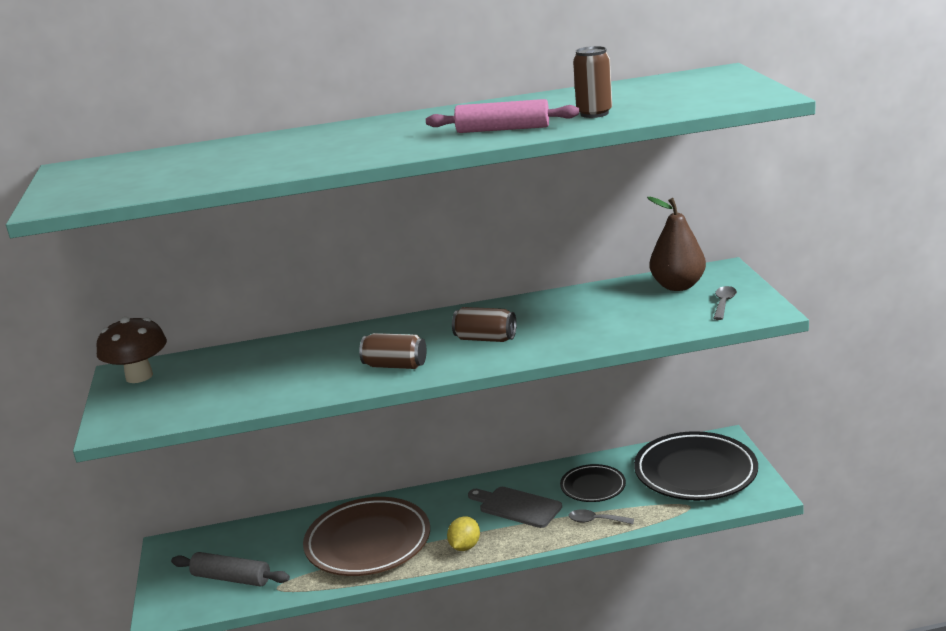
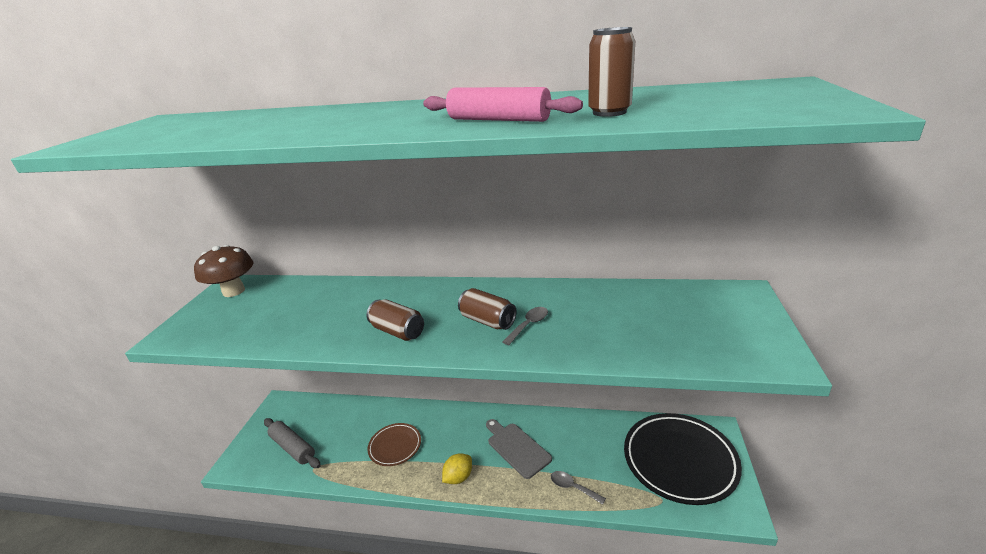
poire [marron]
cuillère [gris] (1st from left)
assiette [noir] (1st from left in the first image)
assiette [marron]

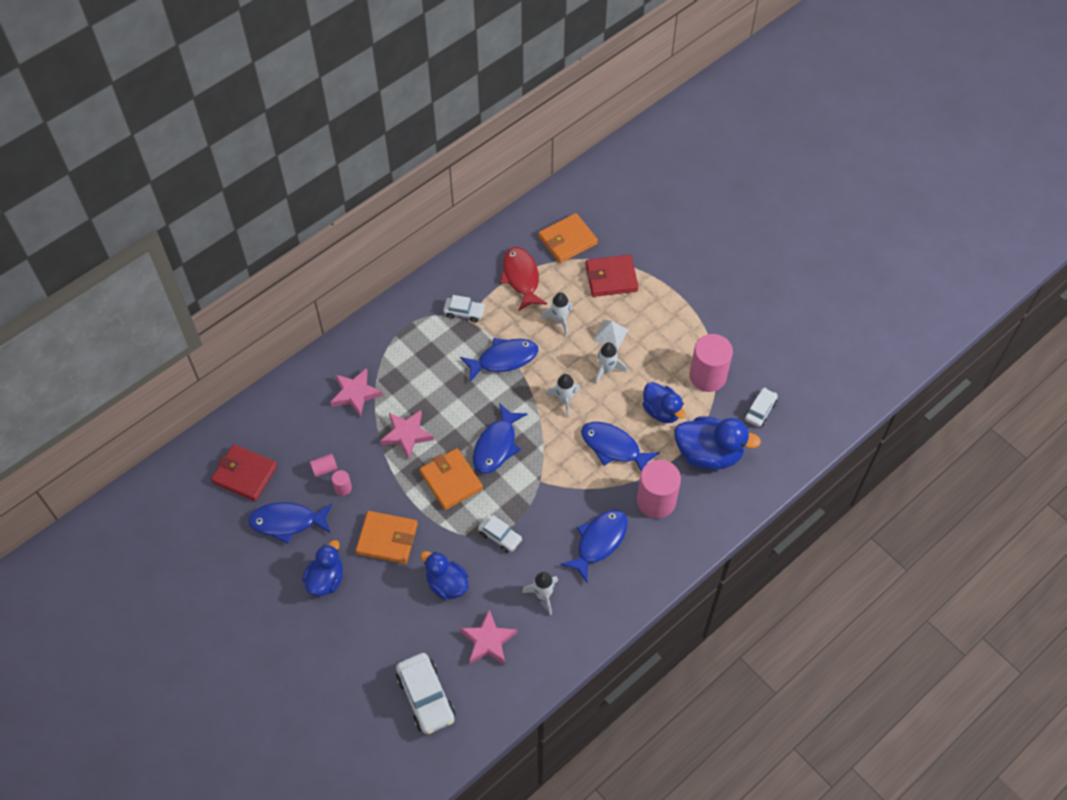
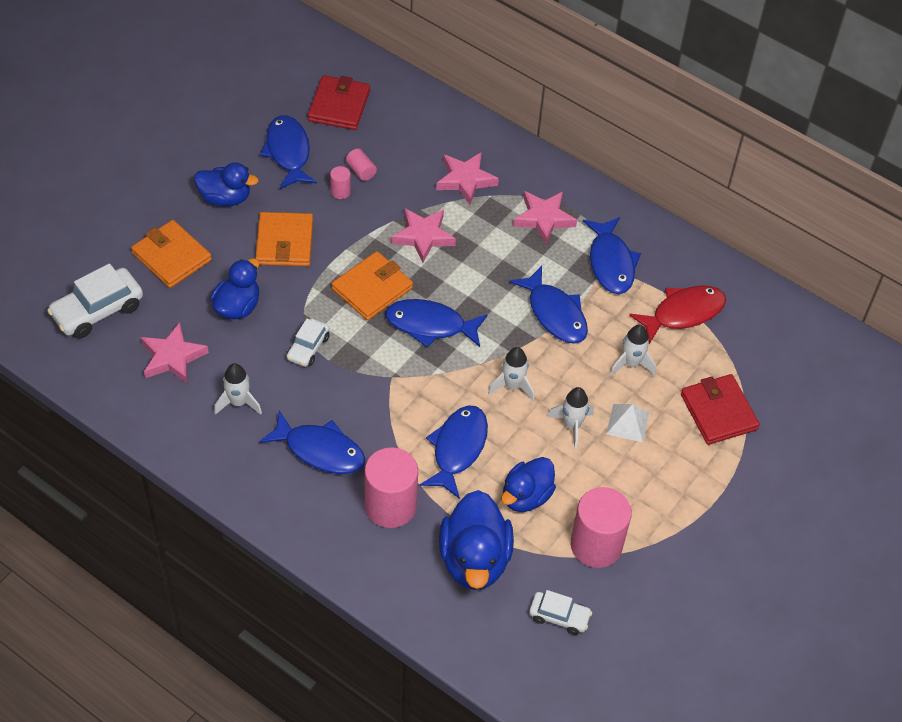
portefeuille [orange] (1st from left)
poisson [bleu] (6th from left)
étoile [rose] (4th from left)

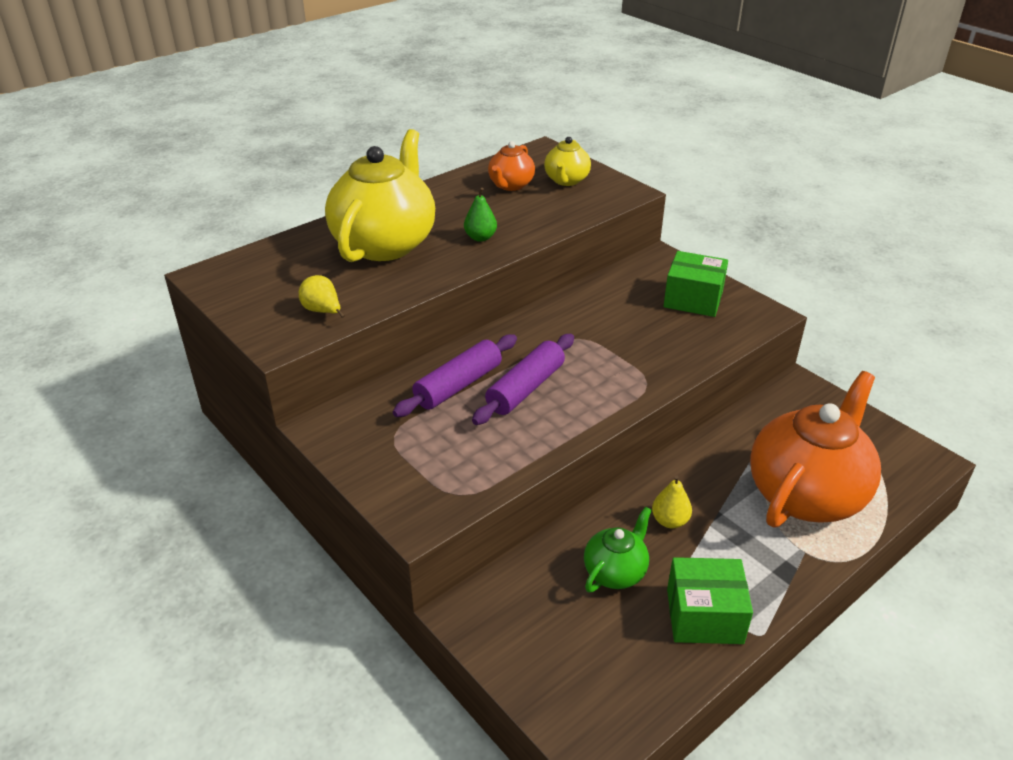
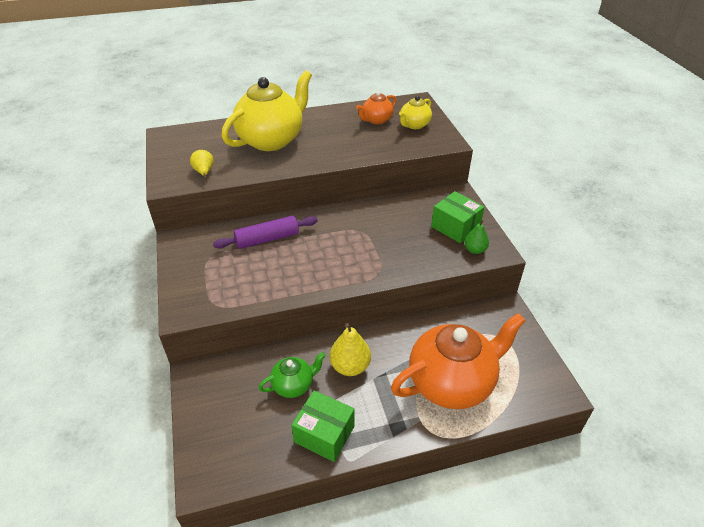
poire [vert]
rouleau à pâtisserie [violet] (2nd from left in the first image)
poire [jaune] (2nd from left)

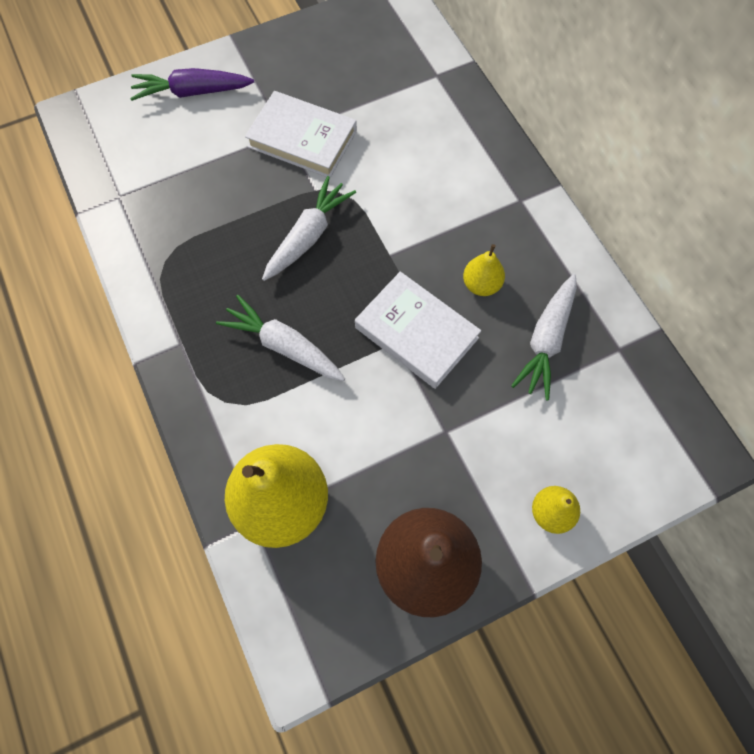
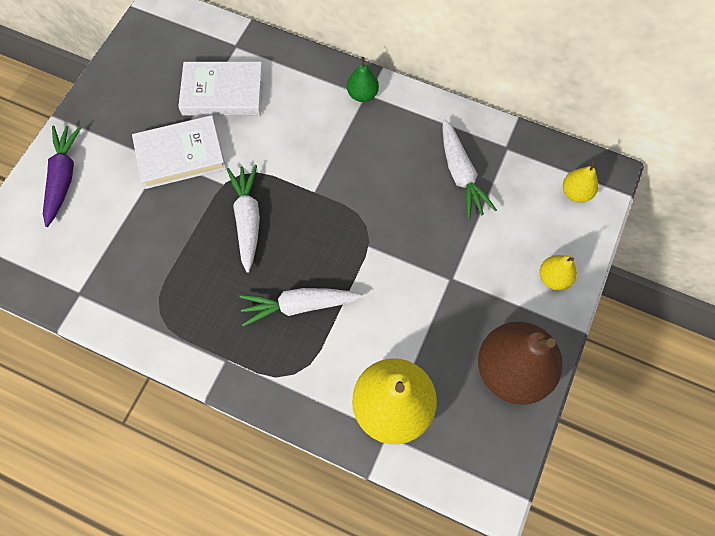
carotte [violet]
poire [jaune] (3rd from left)
livre [blanc] (2nd from left)
poire [vert]

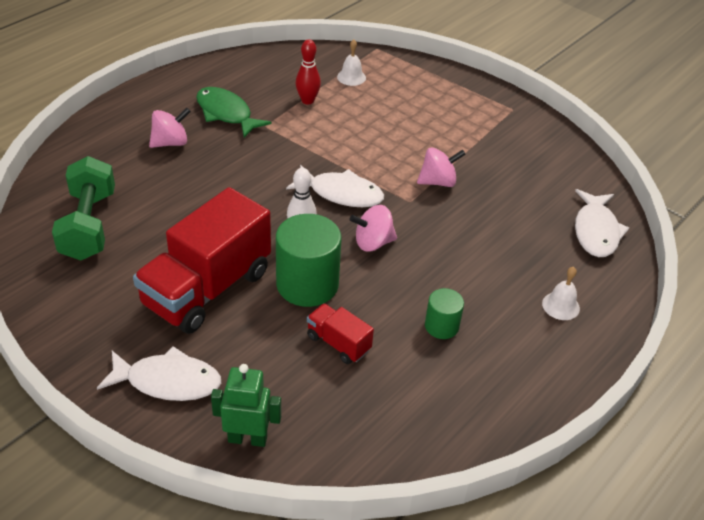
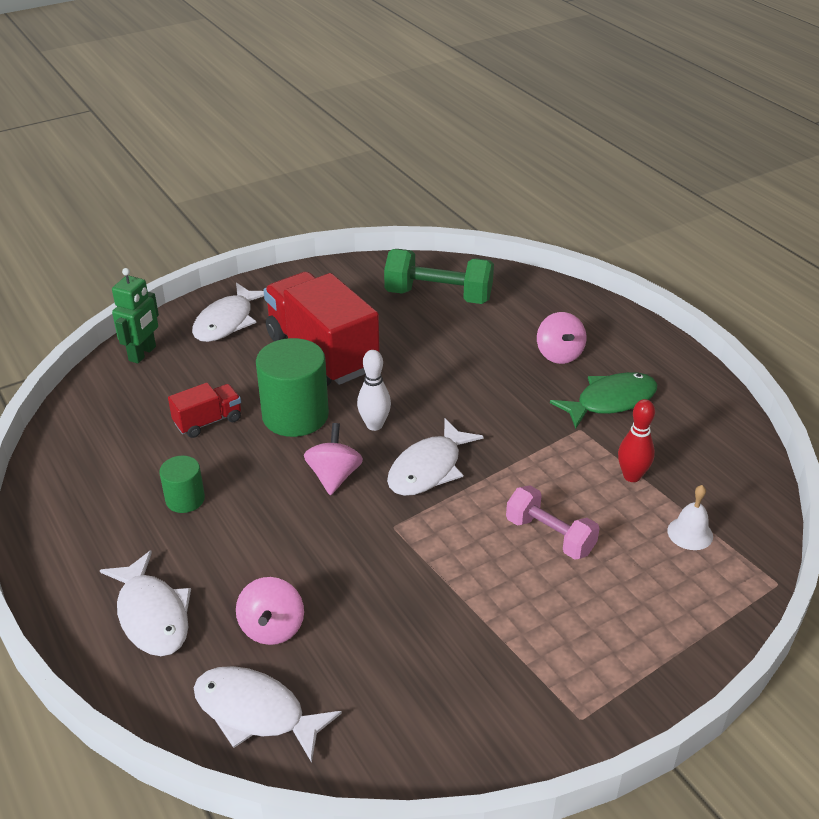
toupie [rose] (1st from left)
poisson [blanc] (1st from left)
haltère [rose]

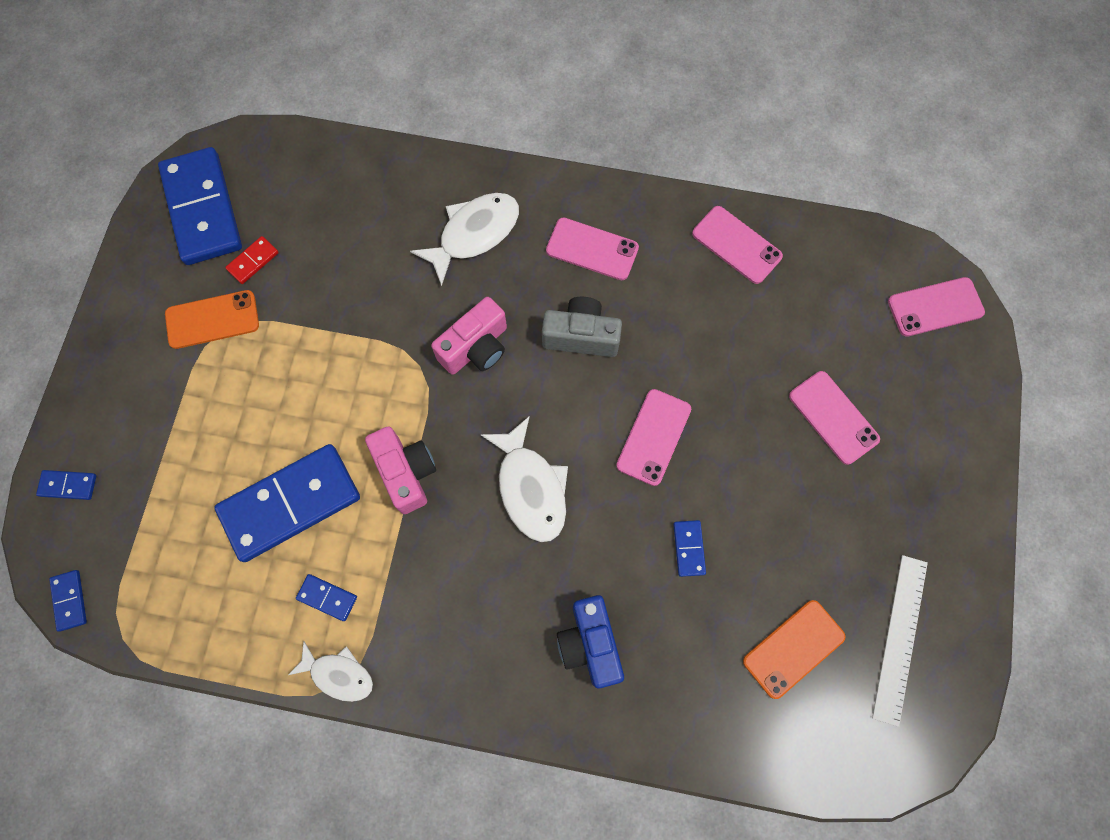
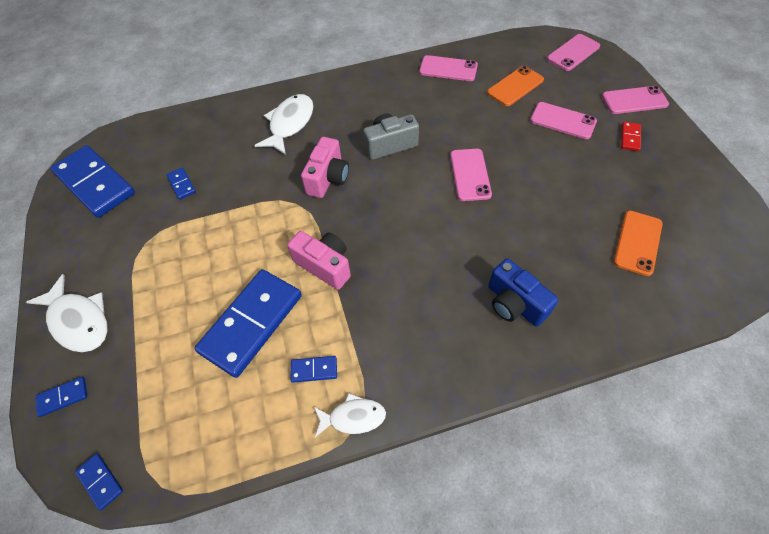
téléphone [rose] (5th from left)
domino [rouge]
téléphone [orange] (1st from left)
poisson [blanc] (1st from left)
domino [bleu] (4th from left)
règle [blanc]

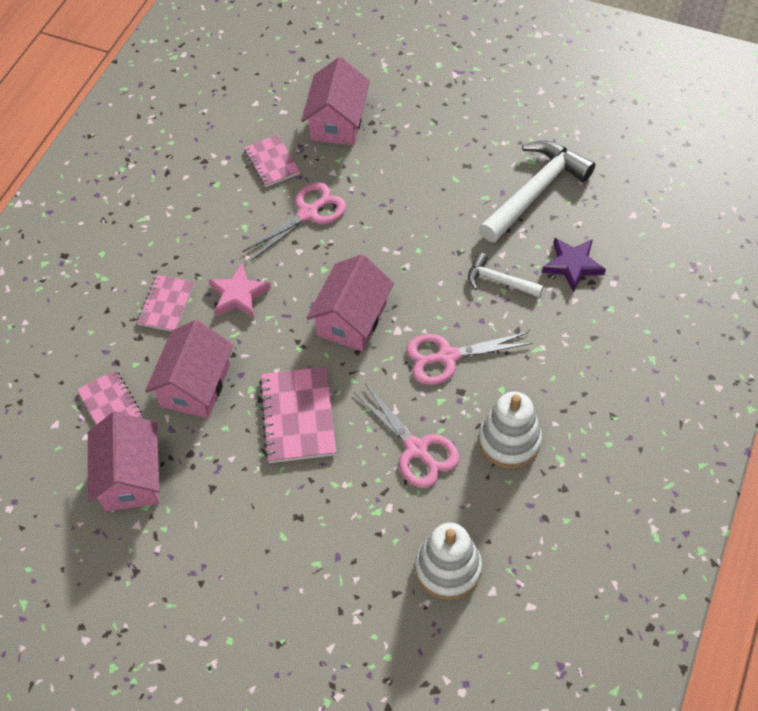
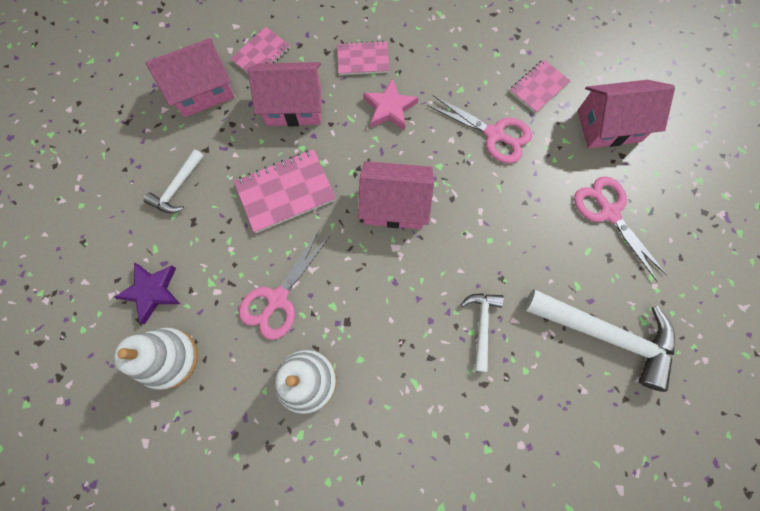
étoile [violet]
ciseaux [rose] (3rd from left)
marteau [blanc] (1st from left)

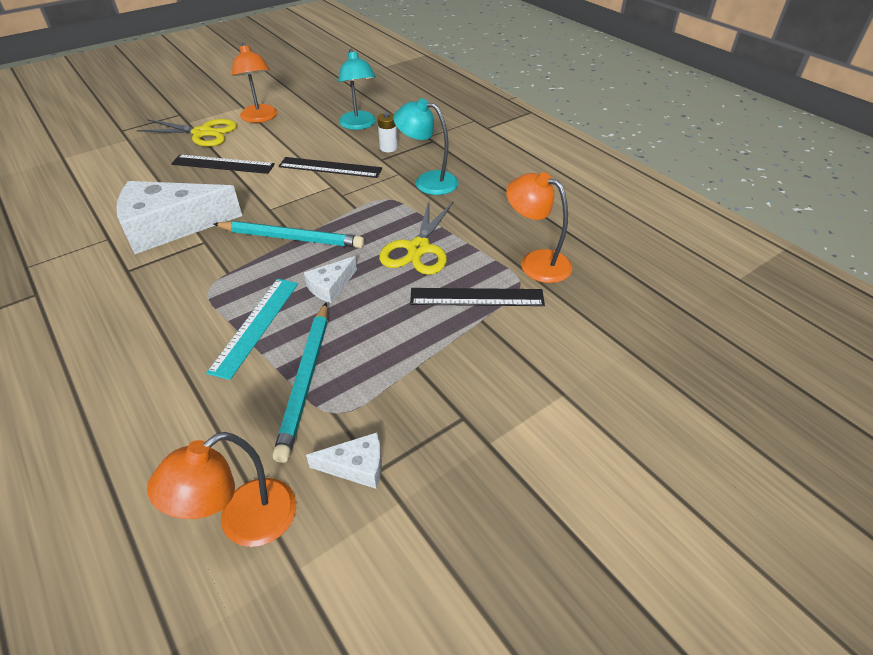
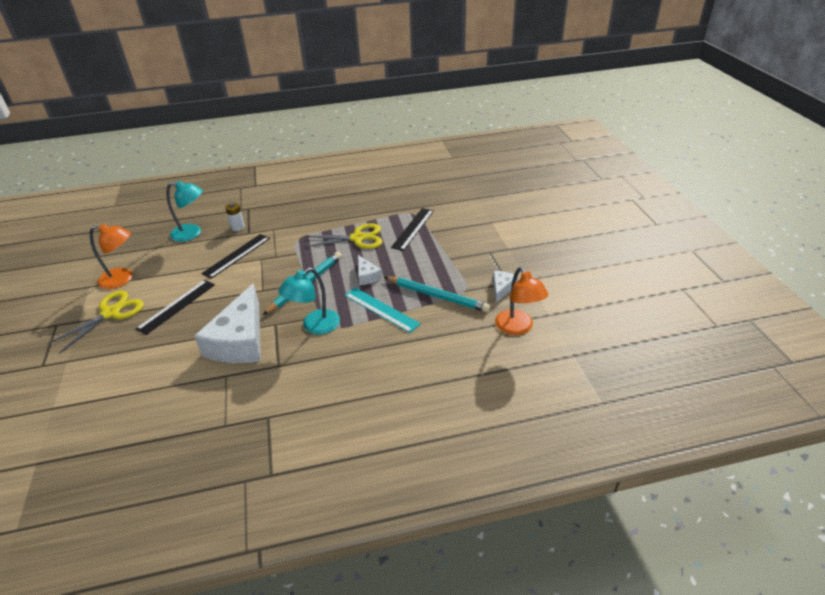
lampe [turquoise] (2nd from left)
lampe [orange] (3rd from left in the first image)
ciseaux [jaune] (2nd from left)

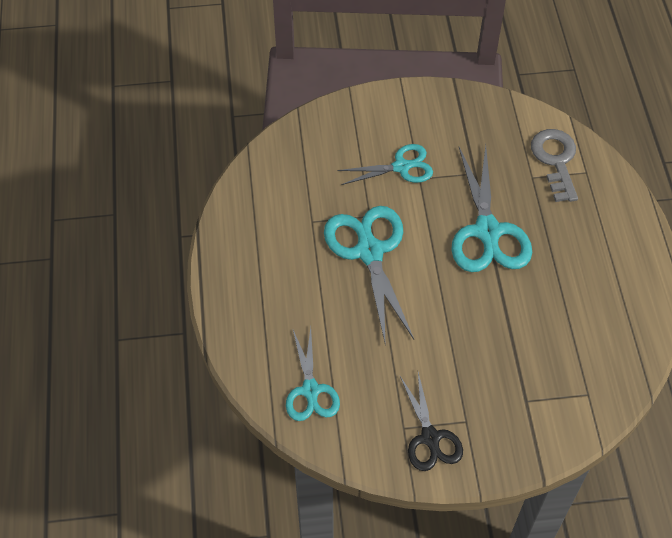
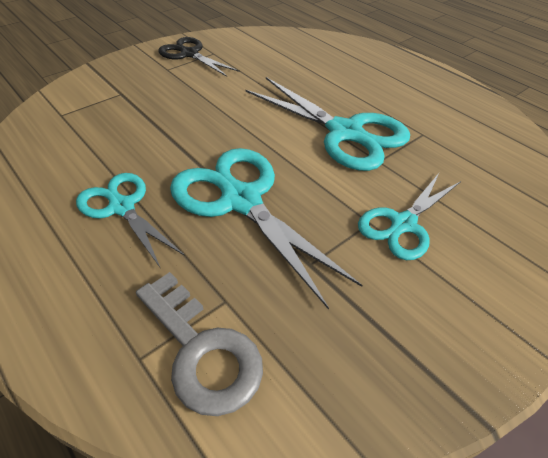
ciseaux [turquoise] (1st from left)

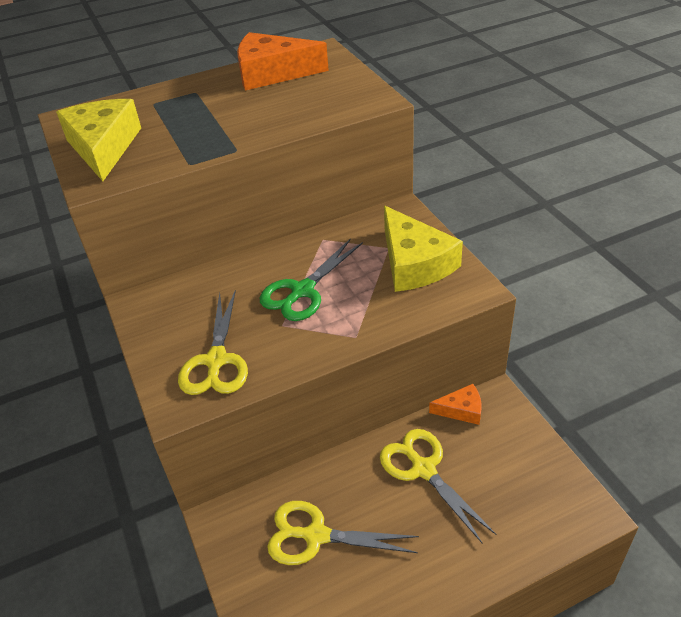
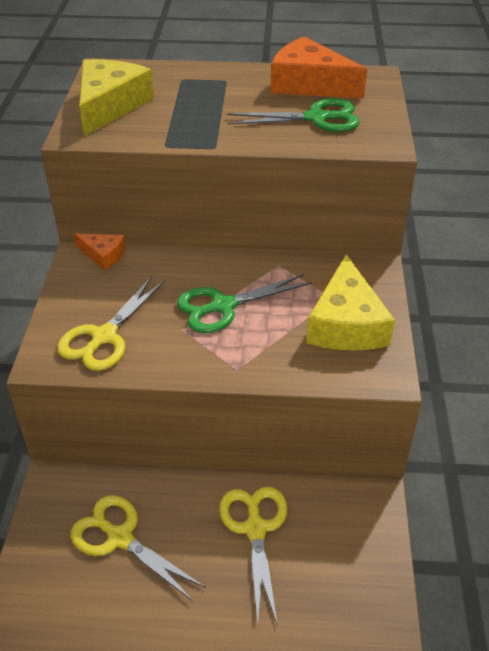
fromage [orange] (1st from left)
ciseaux [vert] (2nd from left)

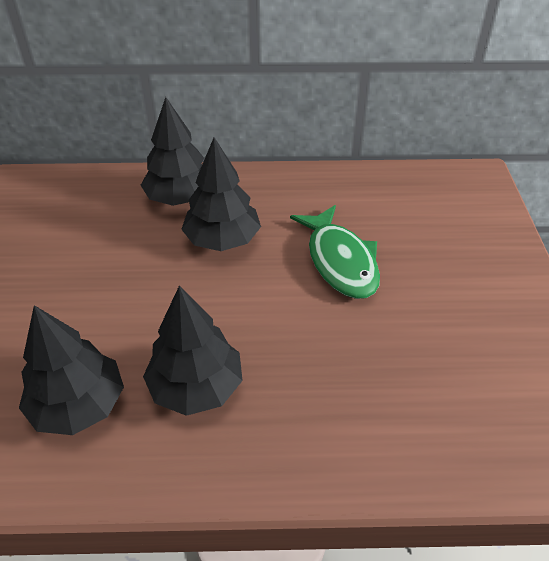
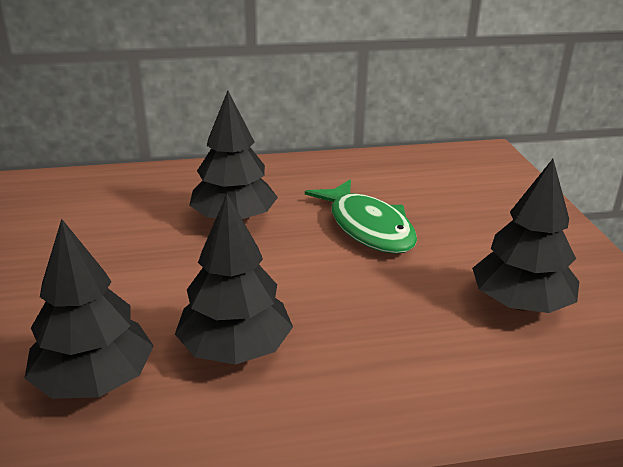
arbre [noir] (4th from left)

